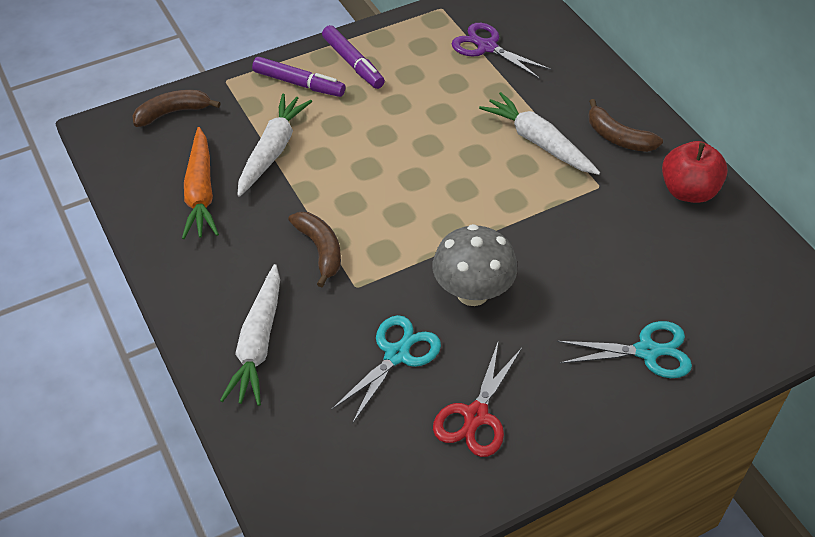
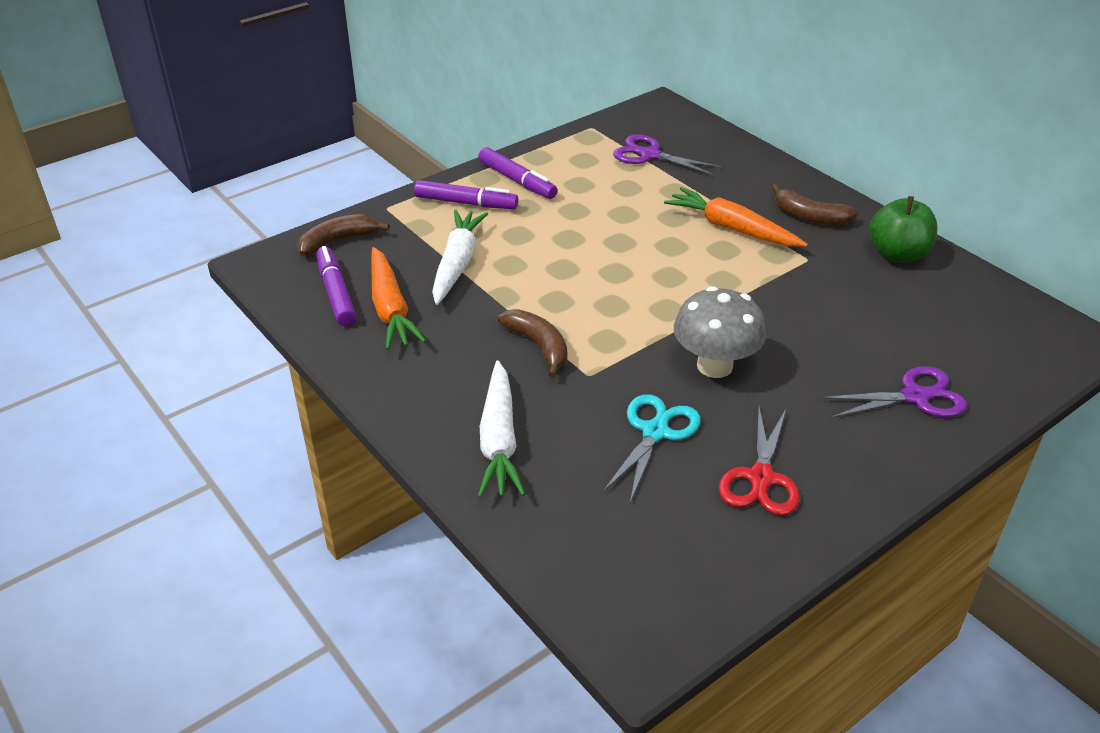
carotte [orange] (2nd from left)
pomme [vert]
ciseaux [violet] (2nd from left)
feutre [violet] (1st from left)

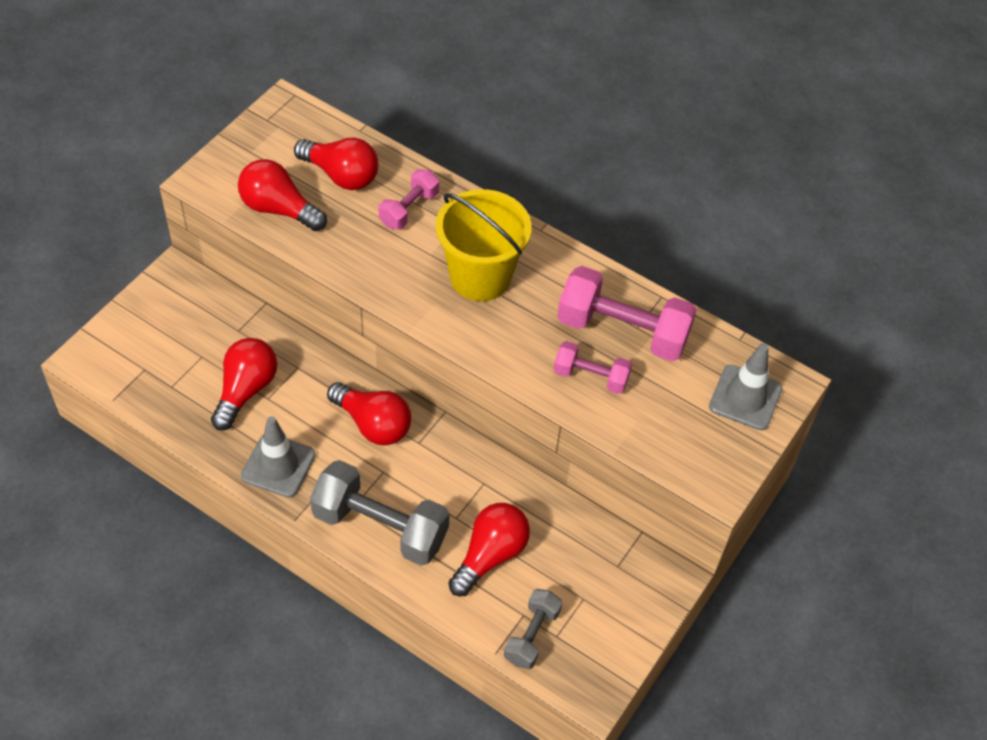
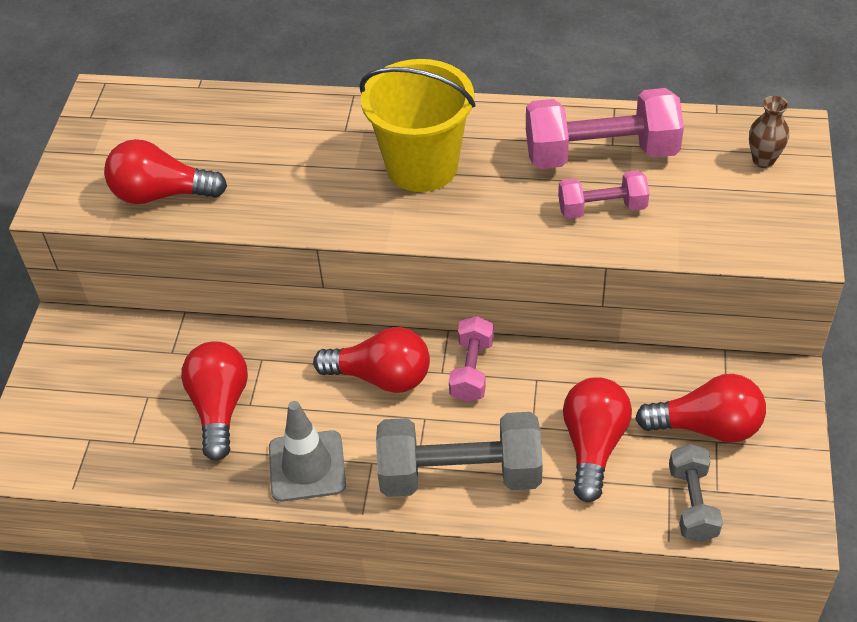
ampoule [rouge] (5th from left)
haltère [rose] (1st from left)
vase [marron]

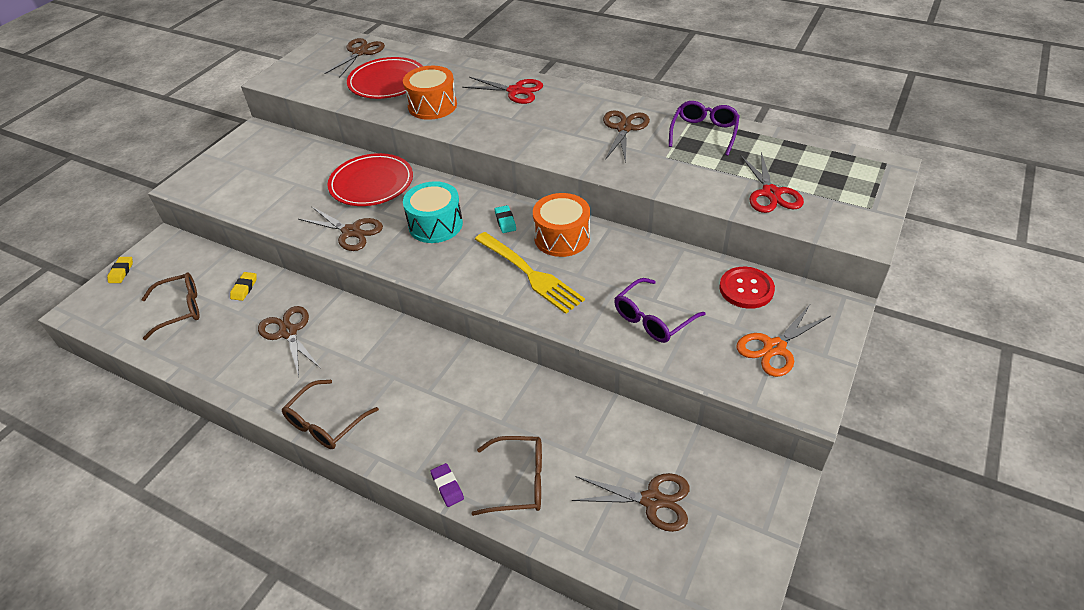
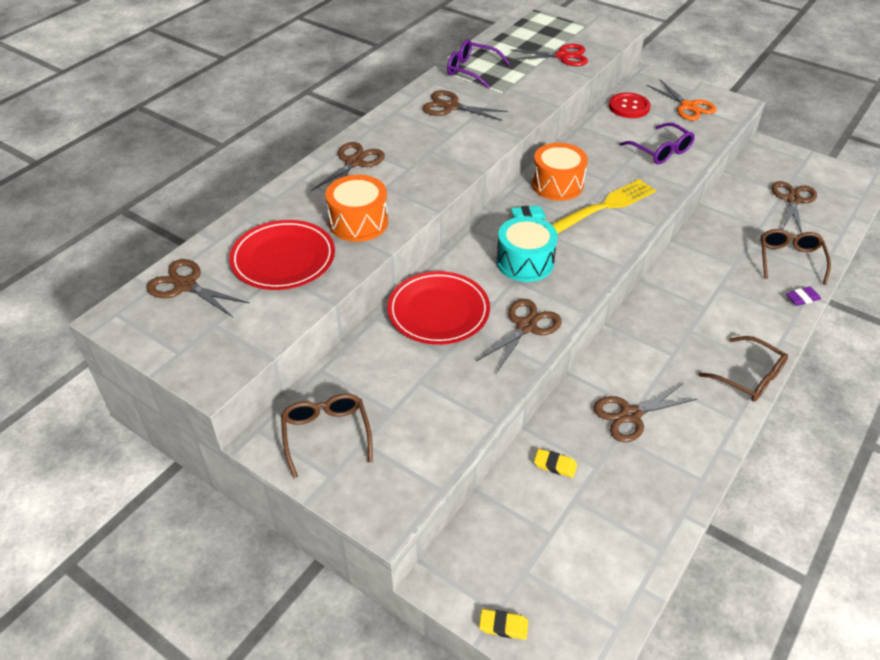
ciseaux [marron] (2nd from left)
lunettes [marron] (1st from left)

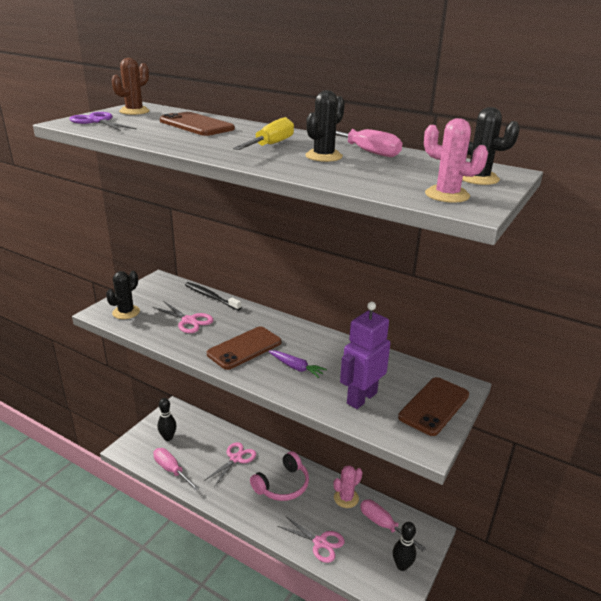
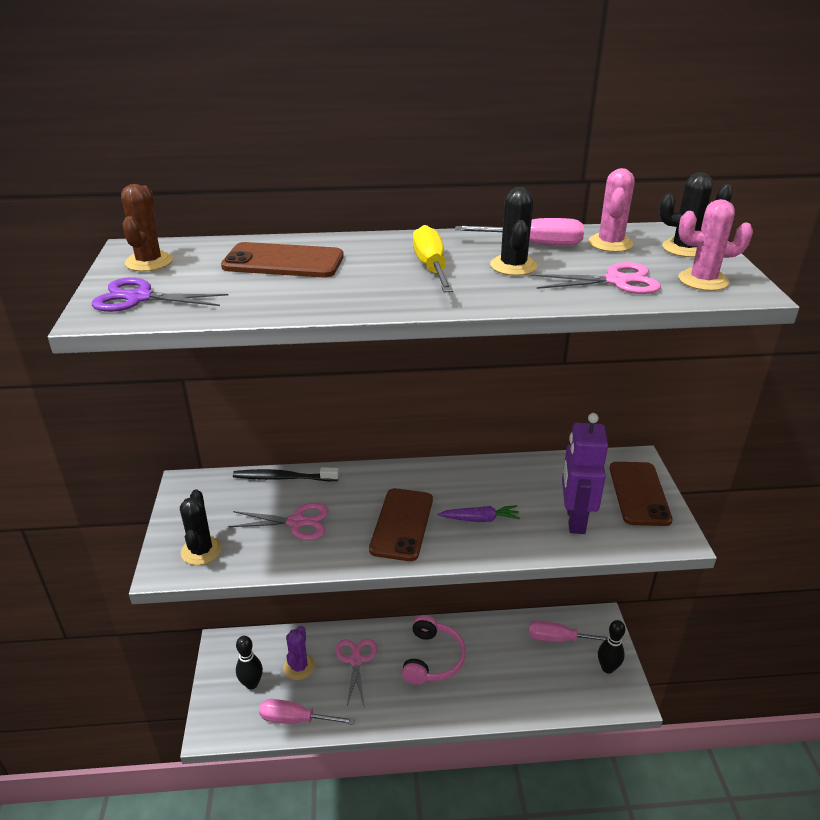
cactus [rose] (1st from left)
ciseaux [rose] (3rd from left)
cactus [violet]

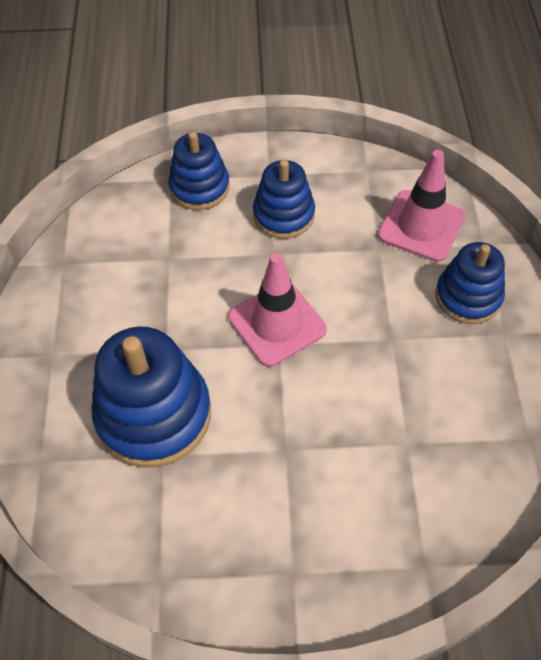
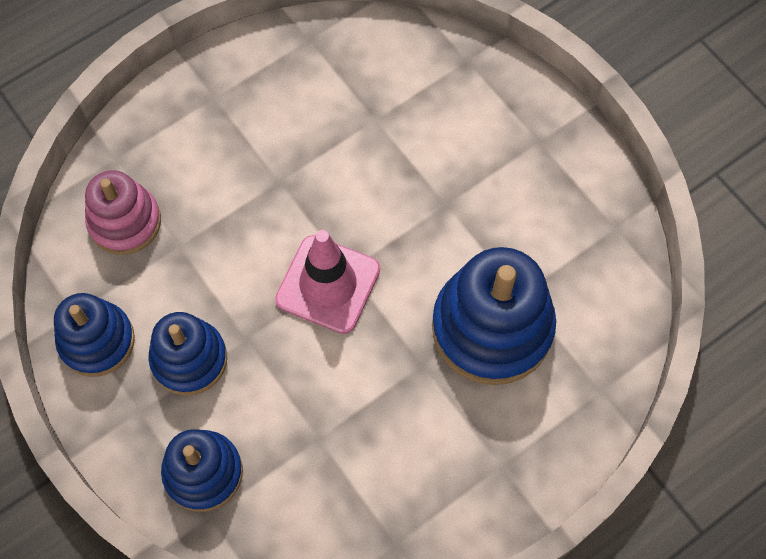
jouet à empiler [rose]
jouet à empiler [bleu] (1st from left)

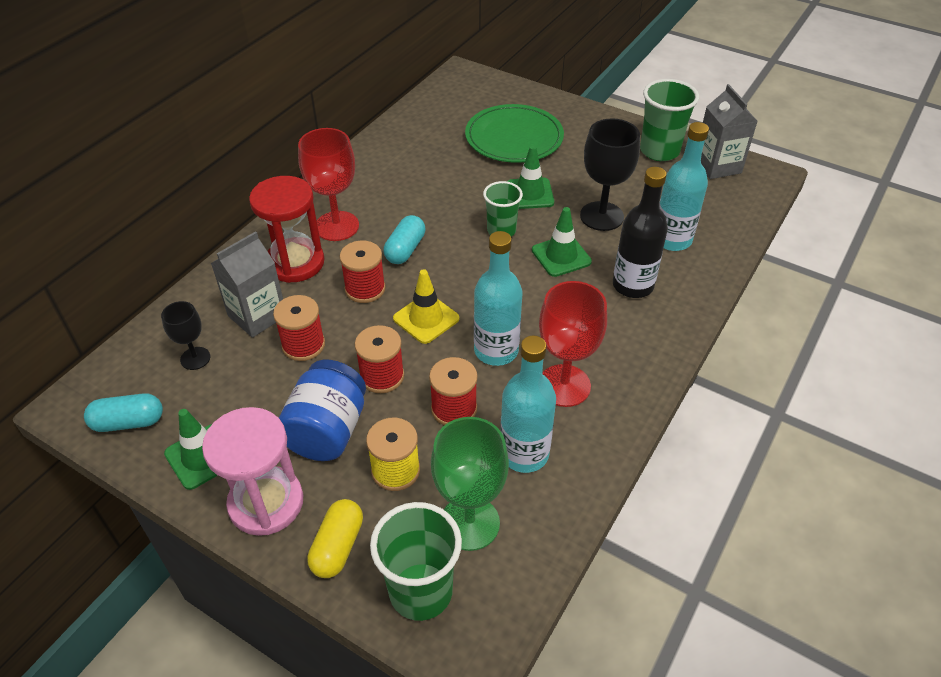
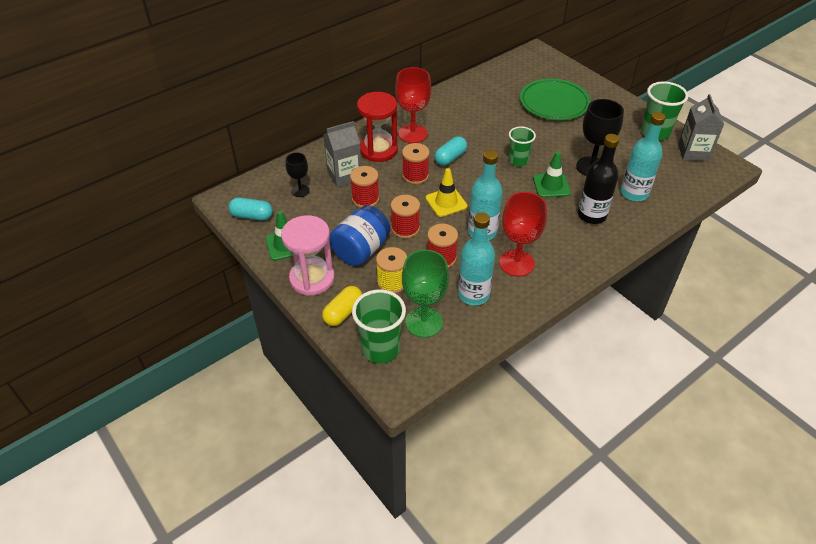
cône de chantier [vert] (2nd from left in the first image)

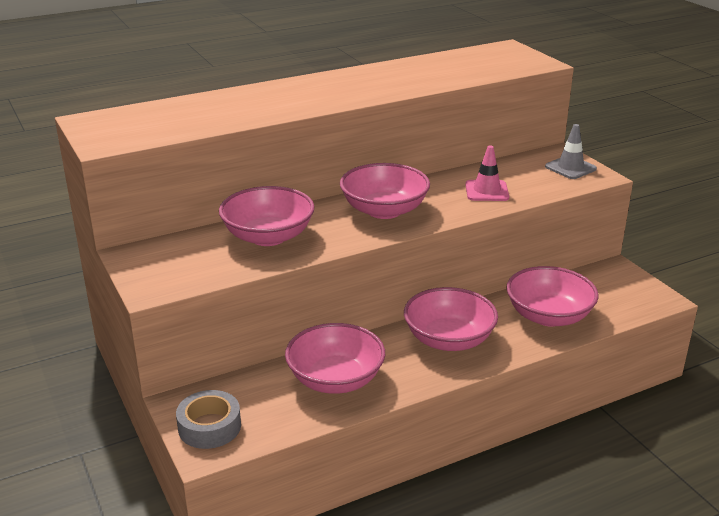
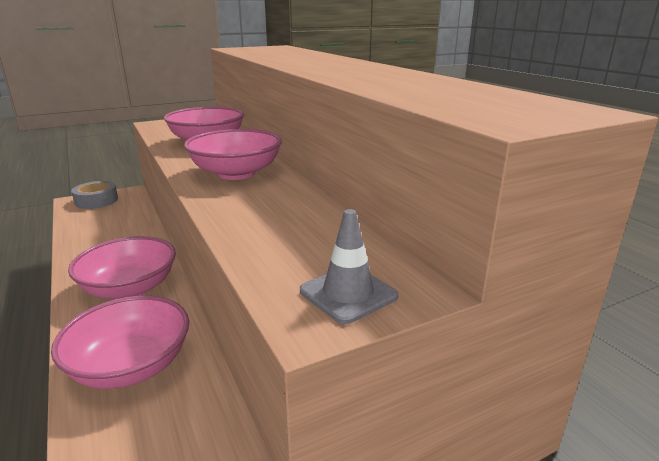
cône de chantier [rose]
bol [rose] (2nd from left in the first image)

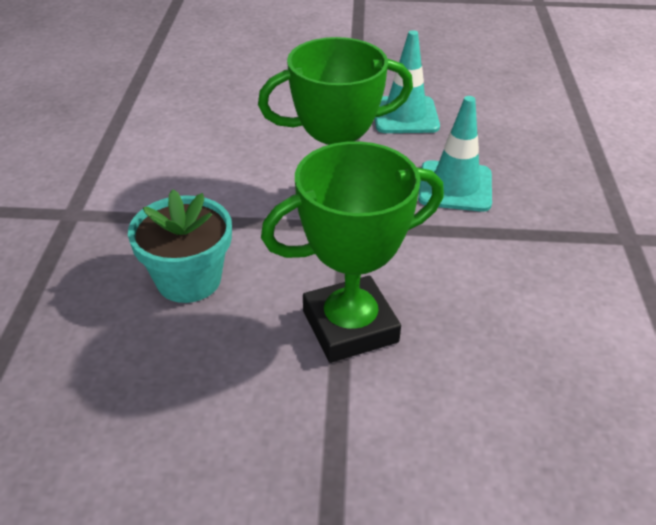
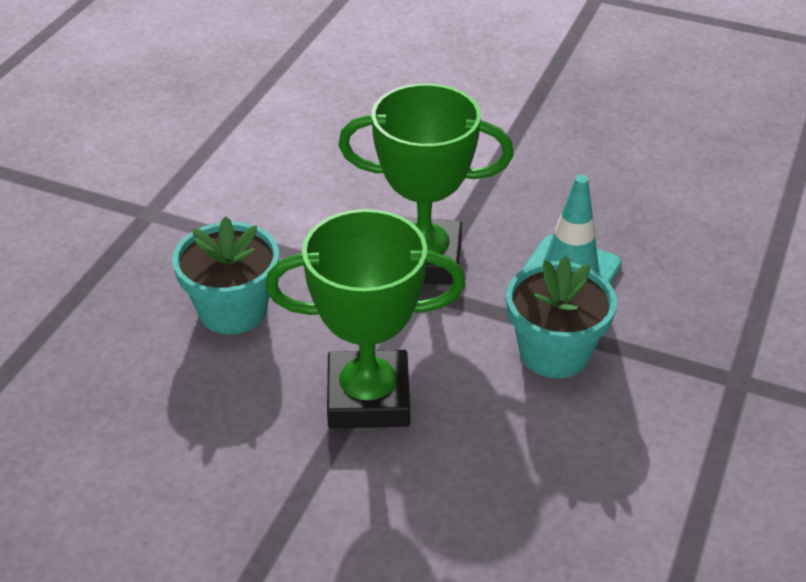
cône de chantier [turquoise] (1st from left in the first image)
pot de fleurs [turquoise] (2nd from left)

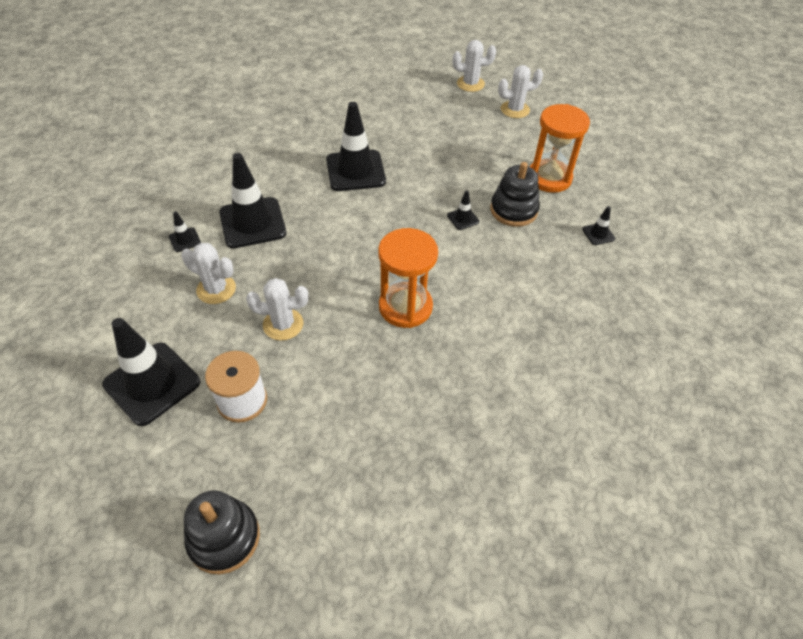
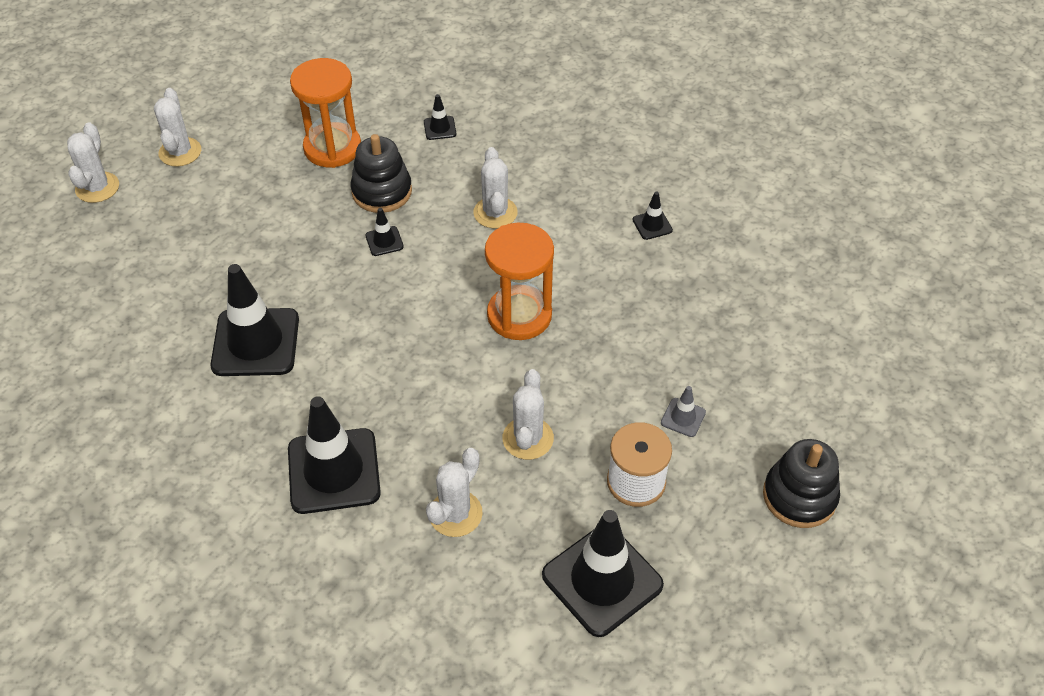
cône de chantier [noir] (6th from left)
cactus [blanc] (4th from left)
cône de chantier [gris]

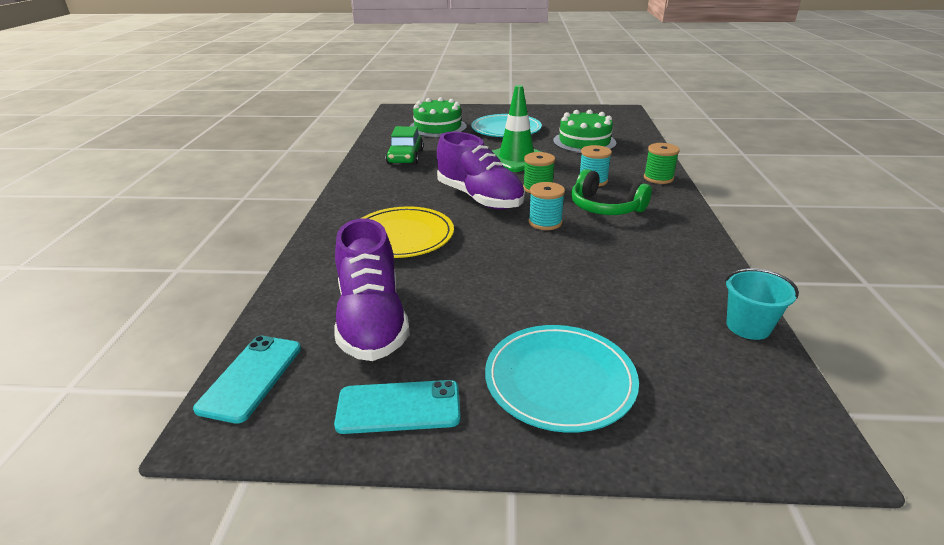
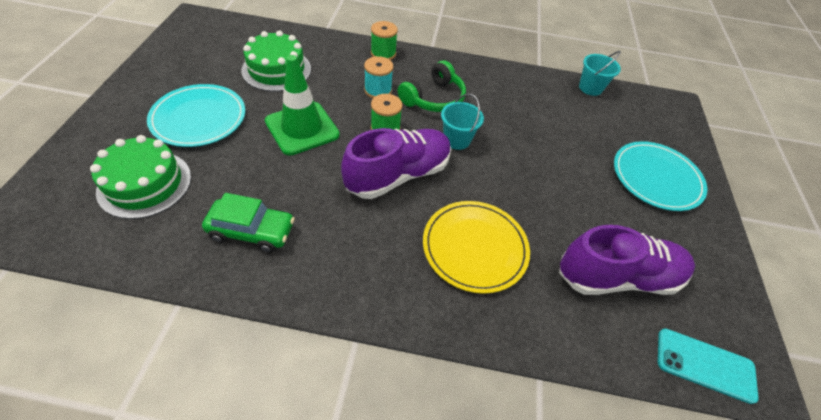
seau [turquoise] (1st from left)
téléphone [turquoise] (2nd from left in the first image)

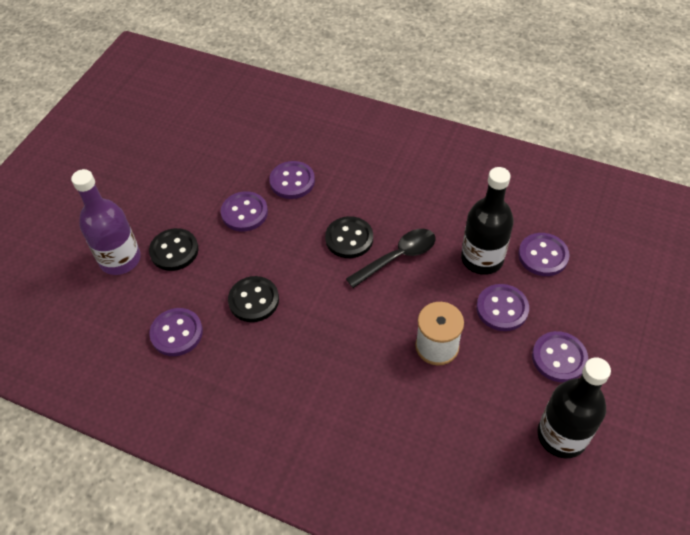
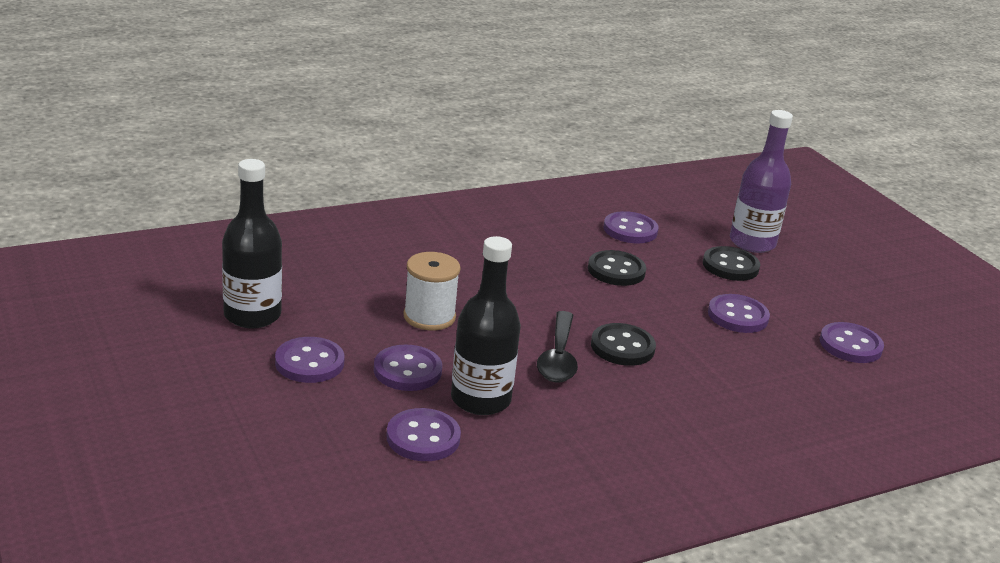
bouton [violet] (6th from left)

